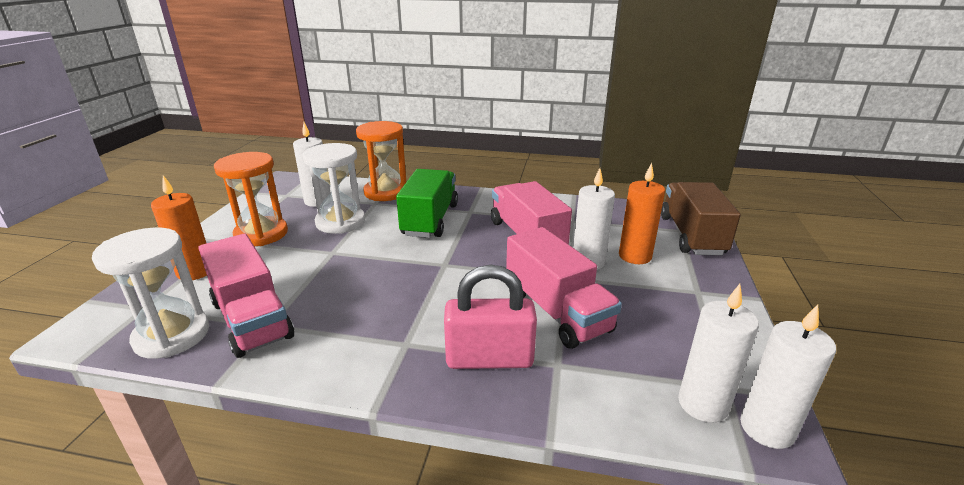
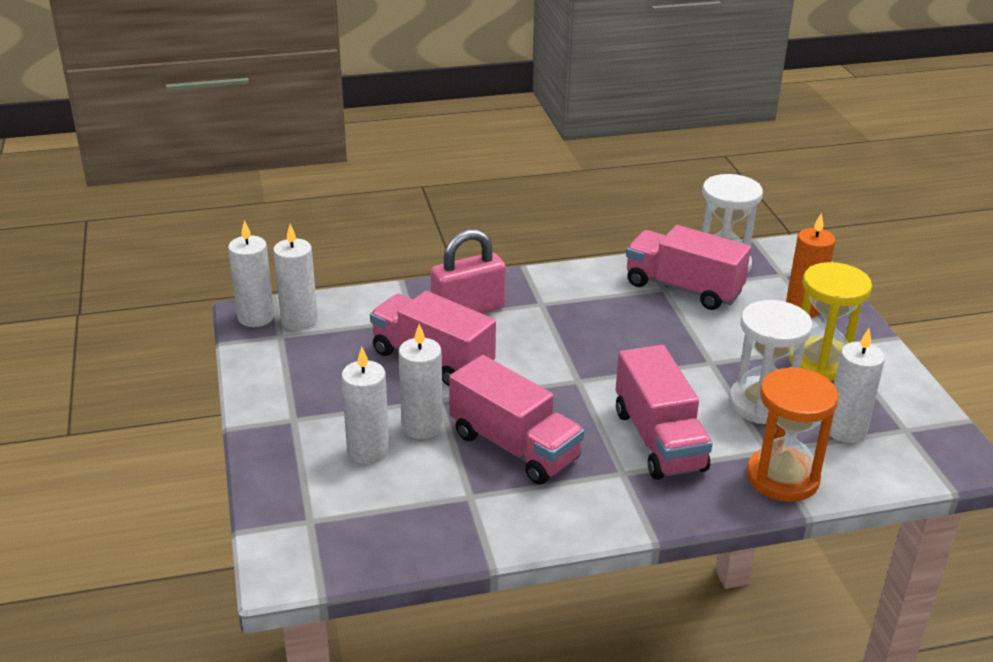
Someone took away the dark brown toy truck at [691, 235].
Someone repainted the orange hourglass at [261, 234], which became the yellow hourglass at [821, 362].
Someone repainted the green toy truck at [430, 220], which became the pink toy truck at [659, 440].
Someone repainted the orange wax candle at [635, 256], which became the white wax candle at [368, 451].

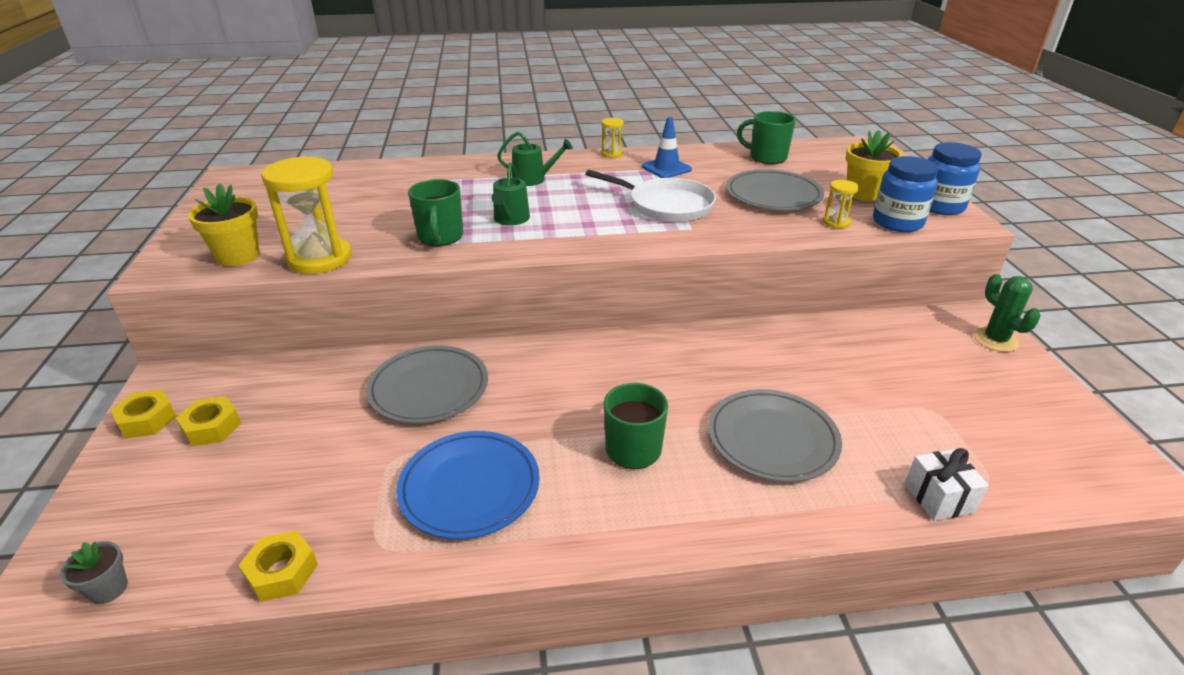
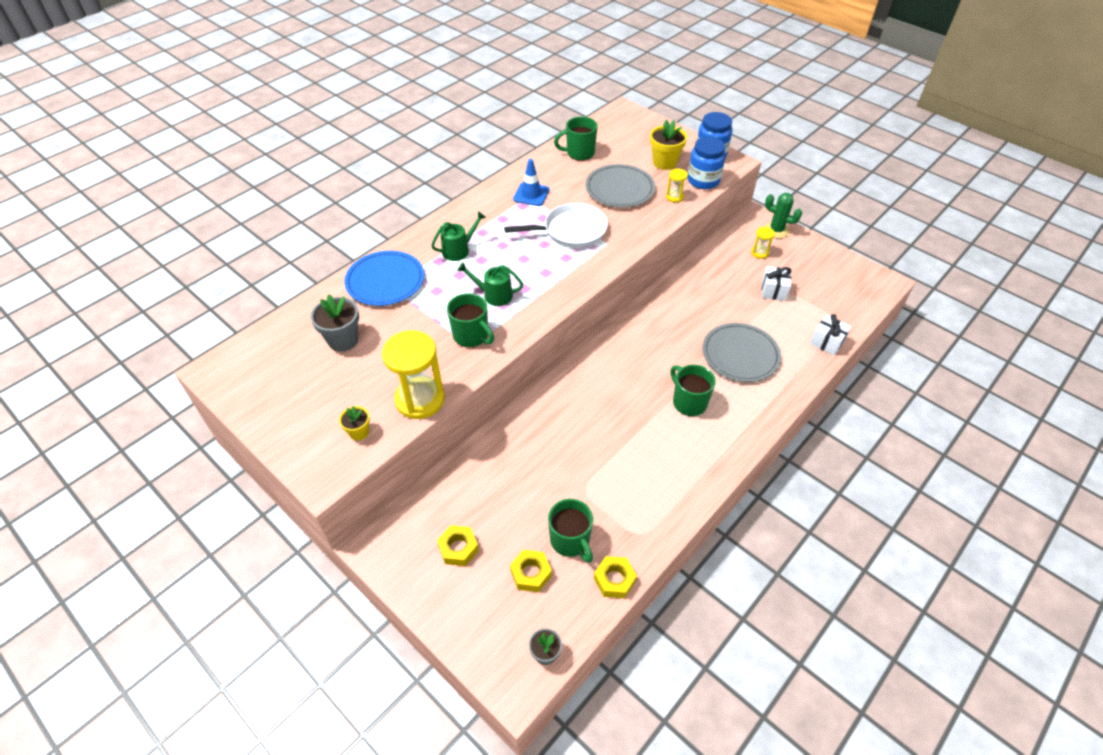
Someone took away the gray flat dish at [429, 388].
Someone put down the gray flower pot at [343, 340].
Someone put down the green mug at [570, 540].
Someone put down the white gift at [773, 291].
Someone carried the yellow hex nut from [147, 420] to [531, 573].
Someone carried the royal blue flat dish from [469, 487] to [385, 281].
Someone carried the yellow hourglass from [612, 154] to [759, 253].
Someone rotated the green watering can at [510, 219] by 135 degrees clockwise.
Someone scaled the yellow flower pot at [238, 256] by 0.58.

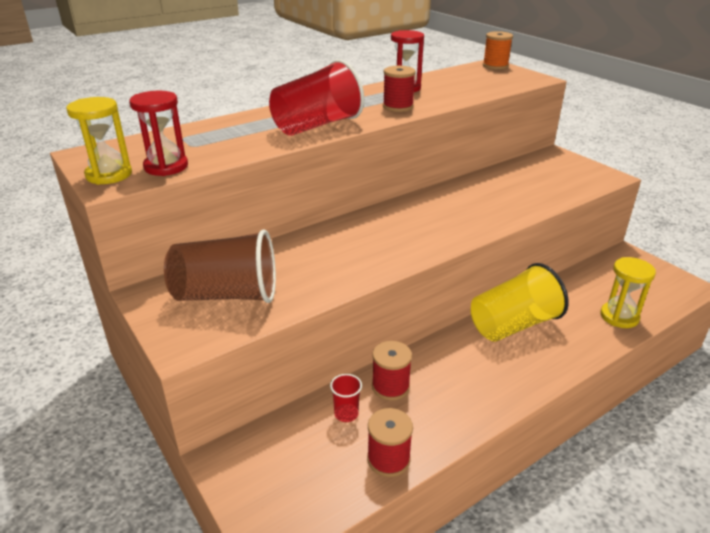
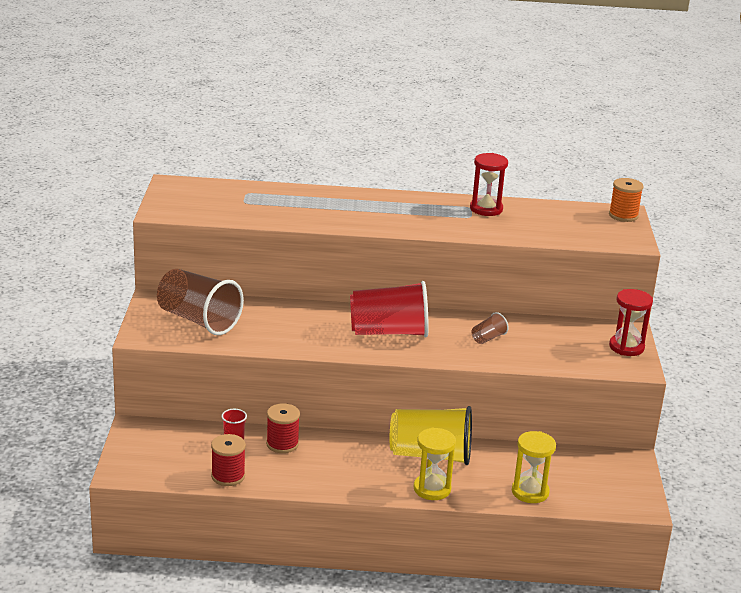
Someone took away the crimson spool at [398, 106].
Someone put down the dark brown tumbler at [488, 338].
Someone carried the yellow hourglass from [109, 175] to [432, 489].
Someone carried the crimson hourglass from [166, 167] to [626, 347].
Someone carried the crimson tumbler from [317, 126] to [389, 332].

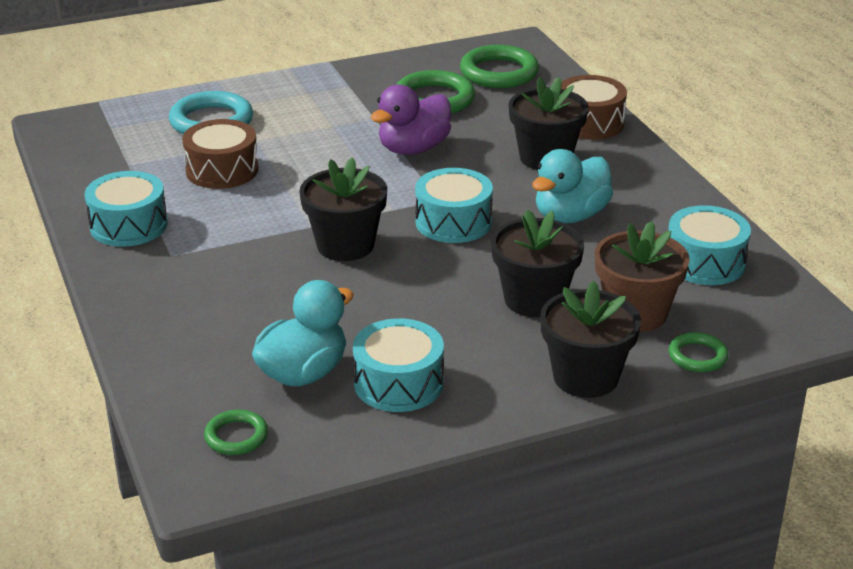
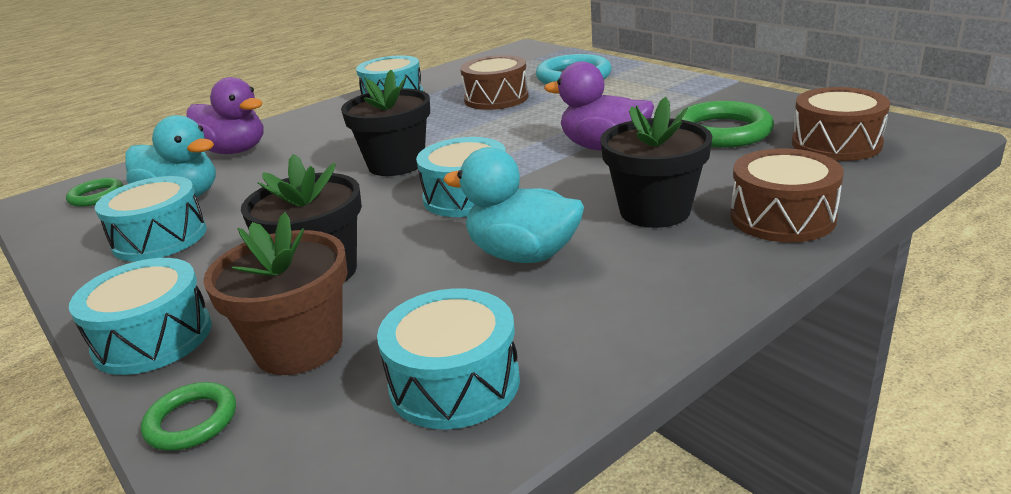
Someone put down the purple duck at [234, 151].
Someone swapped the green hoop at [499, 73] for the dark brown snare drum at [836, 144].
Someone swapped the jet-black flower pot at [585, 377] for the aqua snare drum at [153, 338].

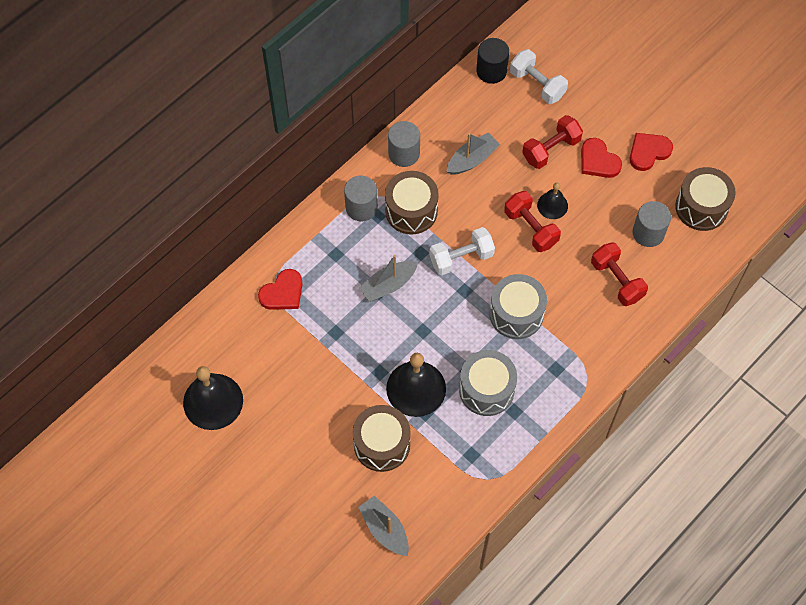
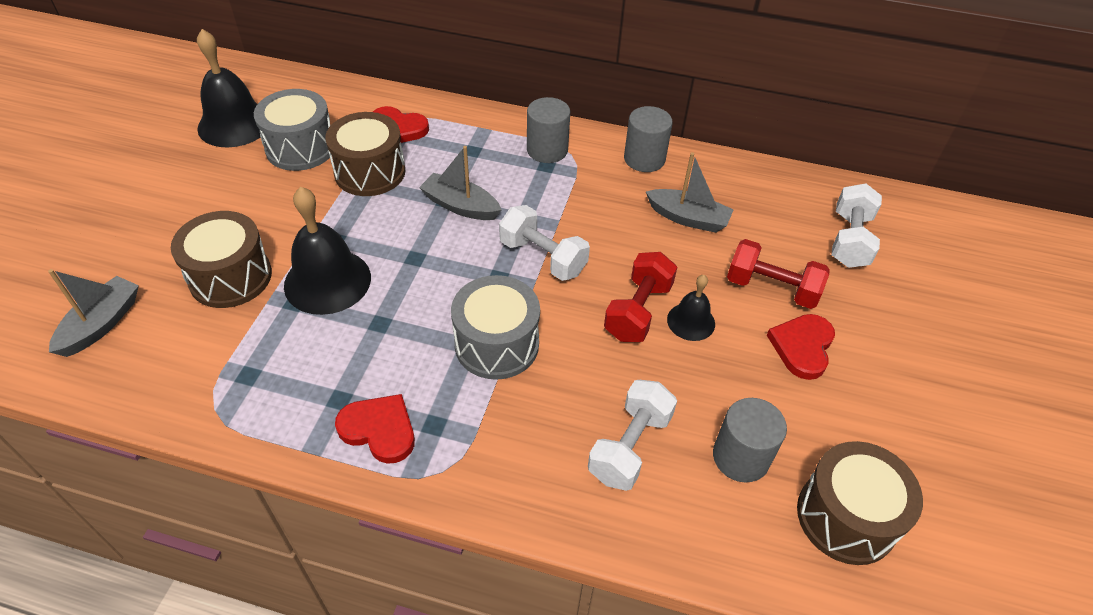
Someone took away the jet-black solid cylinder at [491, 71].
Someone carried the dark brown snare drum from [411, 211] to [370, 172].
Someone carried the gray snare drum from [486, 389] to [300, 148].
Someone carried the crimson love heart from [648, 152] to [379, 429].
Someone repainted the crimson free weight at [617, 280], which became the white free weight at [629, 446].

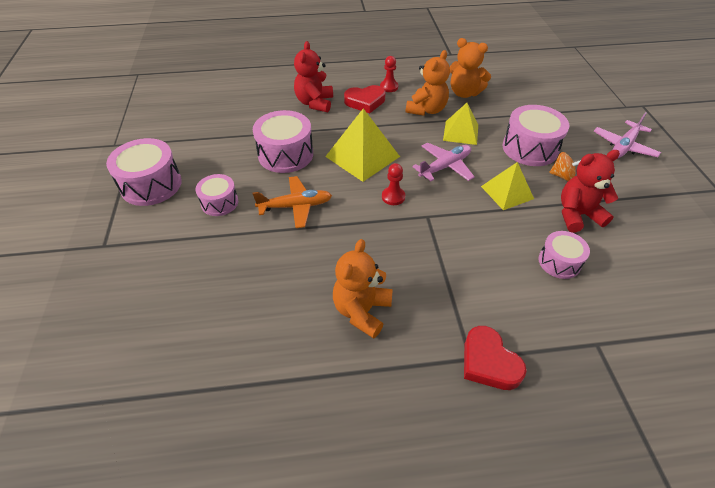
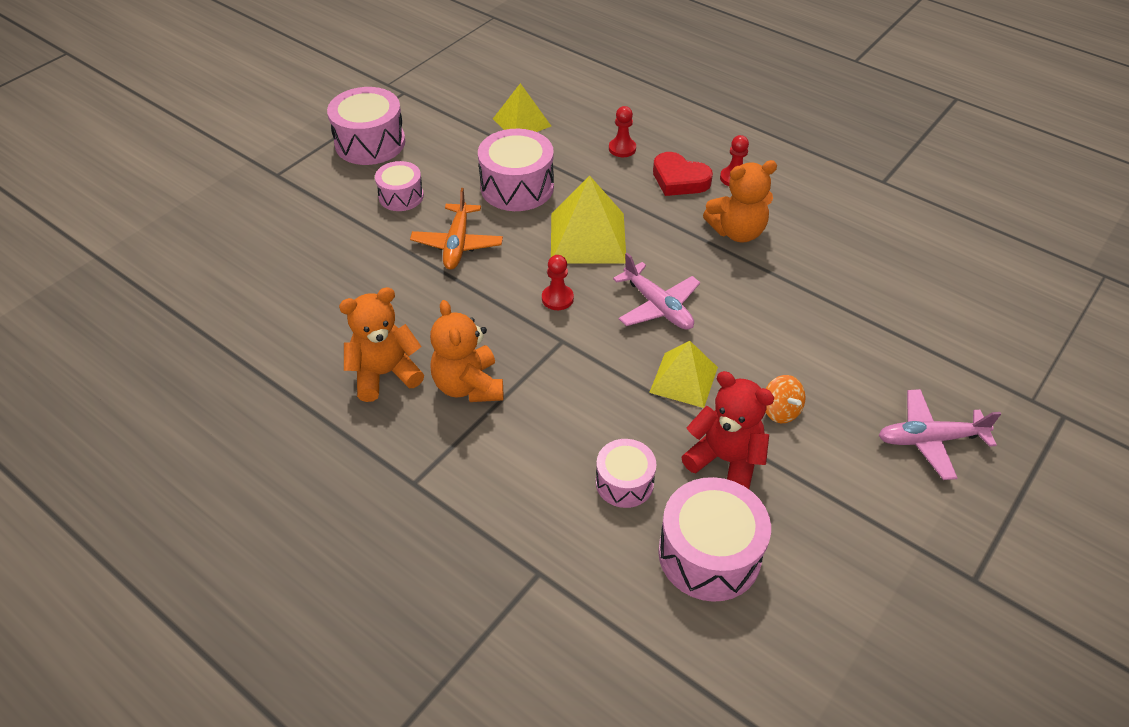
Someone took away the crimson love heart at [489, 362].
Someone carried the yellow solid pyramid from [460, 132] to [521, 122].
Someone carried the orange stuffed bear from [464, 93] to [468, 386].
Someone carried the pink snare drum from [530, 148] to [709, 554].
Someone swapped the crimson stuffed bear at [315, 103] for the crimson game pawn at [622, 148].
Someone rotated the orange toy plane at [296, 206] by 60 degrees clockwise.
Someone rotated the pink toy plane at [445, 167] by 45 degrees clockwise.

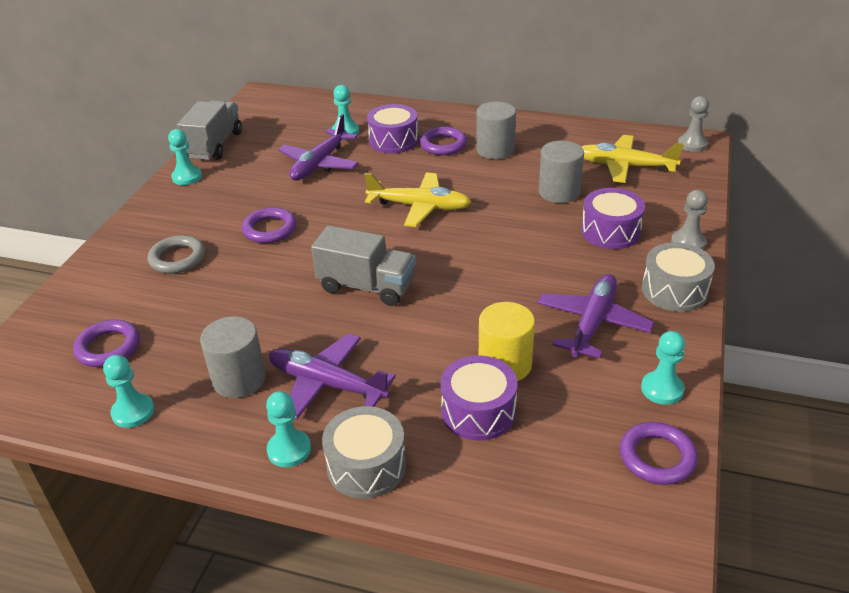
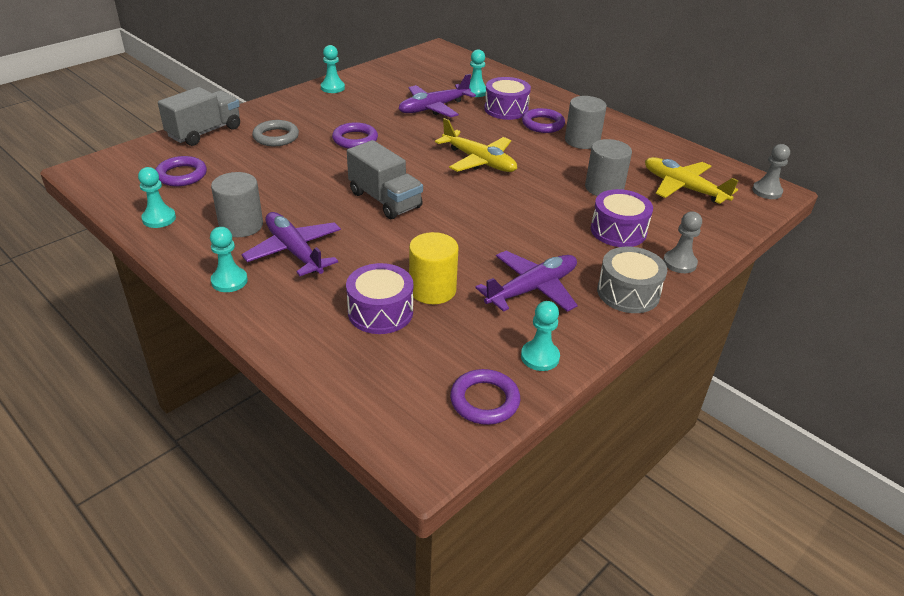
Someone took away the gray snare drum at [366, 466].
Someone carried the gray toy truck from [214, 145] to [205, 132].

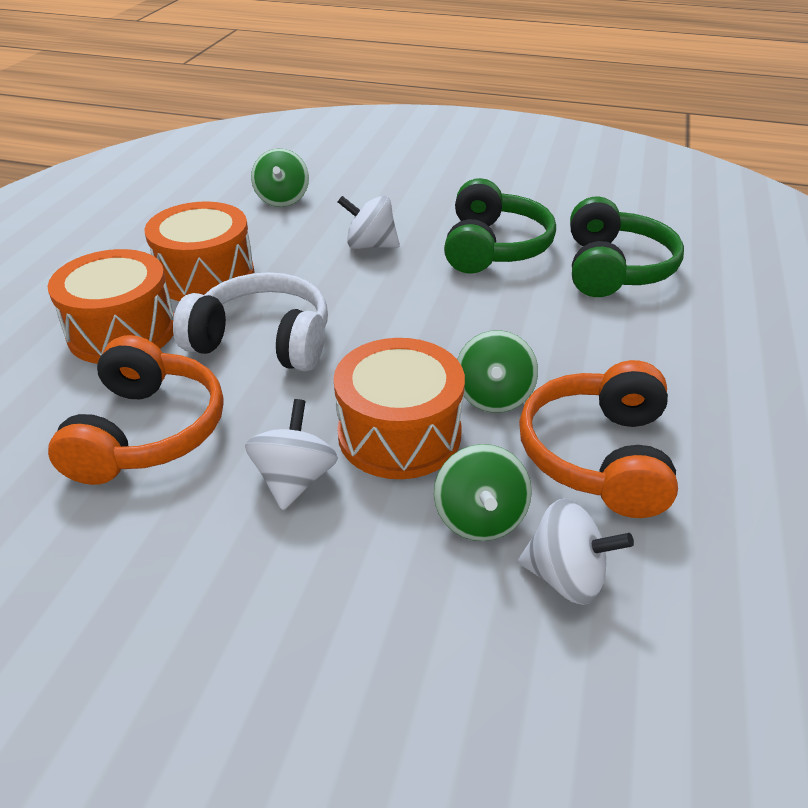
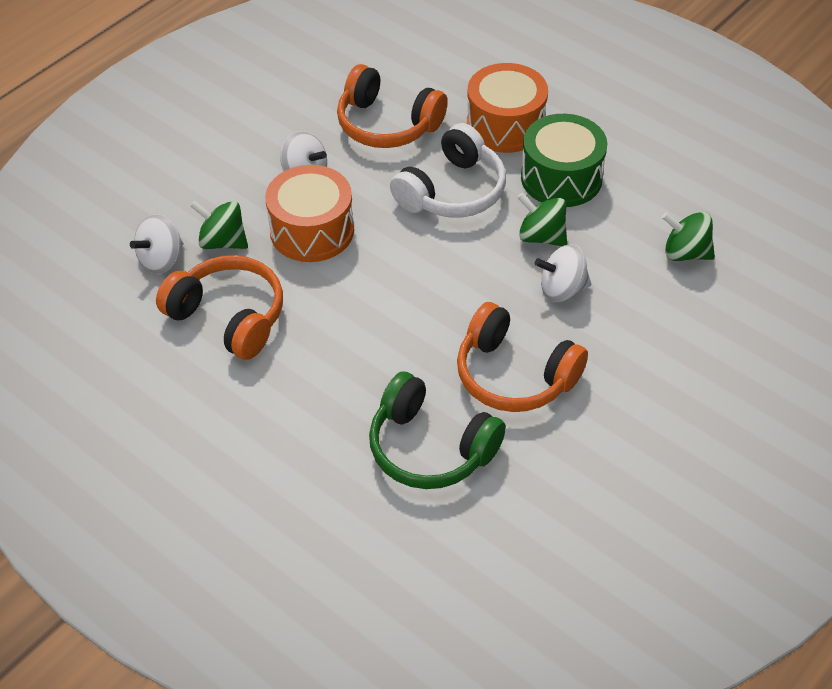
Someone carried the green whirligig from [493, 396] to [541, 237].
Someone repainted the orange snare drum at [206, 276], which became the green snare drum at [561, 178].
Someone repainted the green headset at [493, 247], which became the orange headset at [514, 375].
Someone rotated the white whirligig at [370, 245] by 135 degrees counterclockwise.

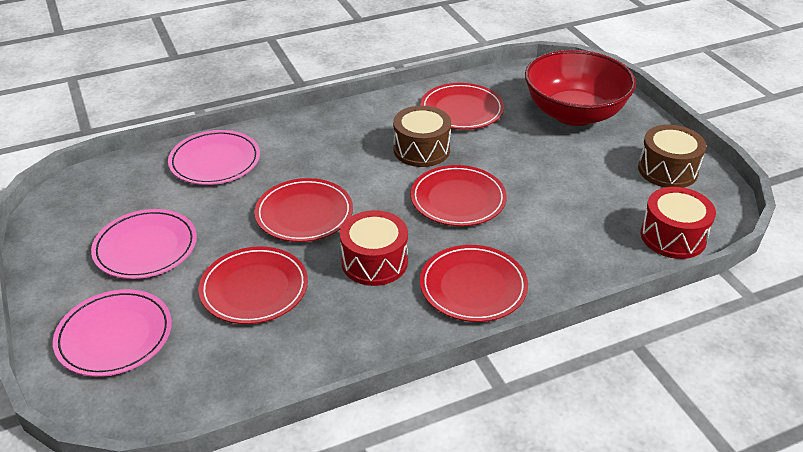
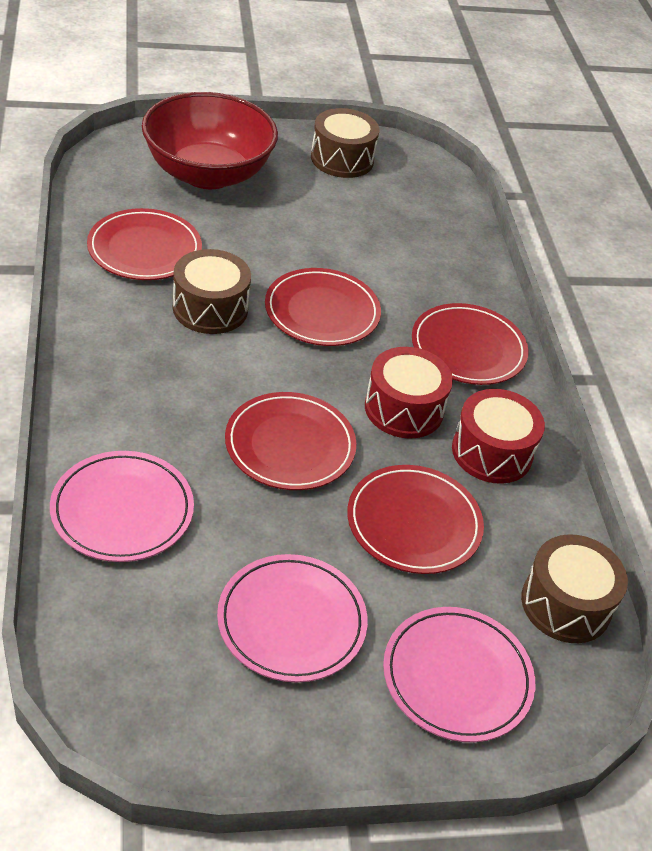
Someone put down the dark brown snare drum at [566, 604].
Someone carried the crimson snare drum from [673, 237] to [492, 452].

